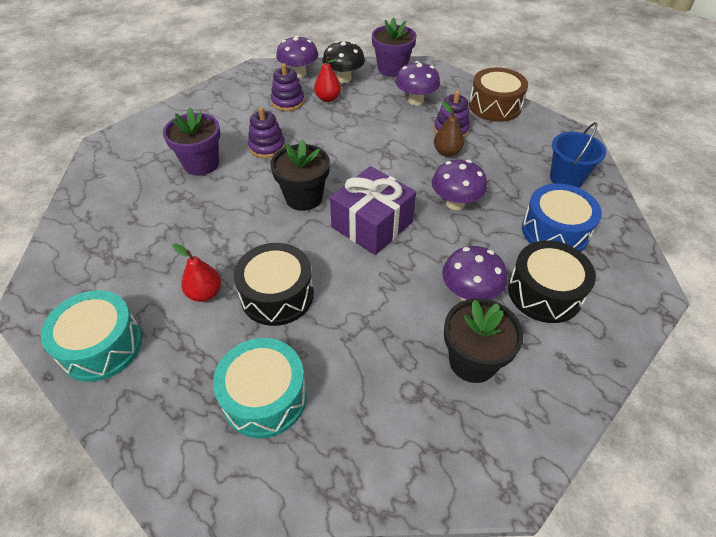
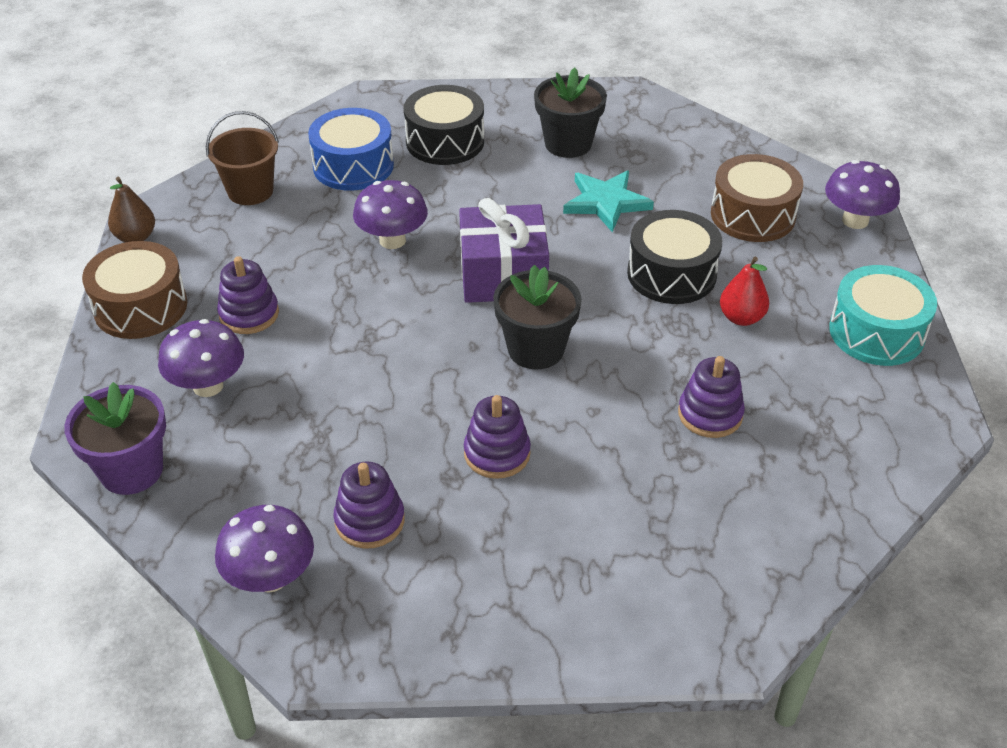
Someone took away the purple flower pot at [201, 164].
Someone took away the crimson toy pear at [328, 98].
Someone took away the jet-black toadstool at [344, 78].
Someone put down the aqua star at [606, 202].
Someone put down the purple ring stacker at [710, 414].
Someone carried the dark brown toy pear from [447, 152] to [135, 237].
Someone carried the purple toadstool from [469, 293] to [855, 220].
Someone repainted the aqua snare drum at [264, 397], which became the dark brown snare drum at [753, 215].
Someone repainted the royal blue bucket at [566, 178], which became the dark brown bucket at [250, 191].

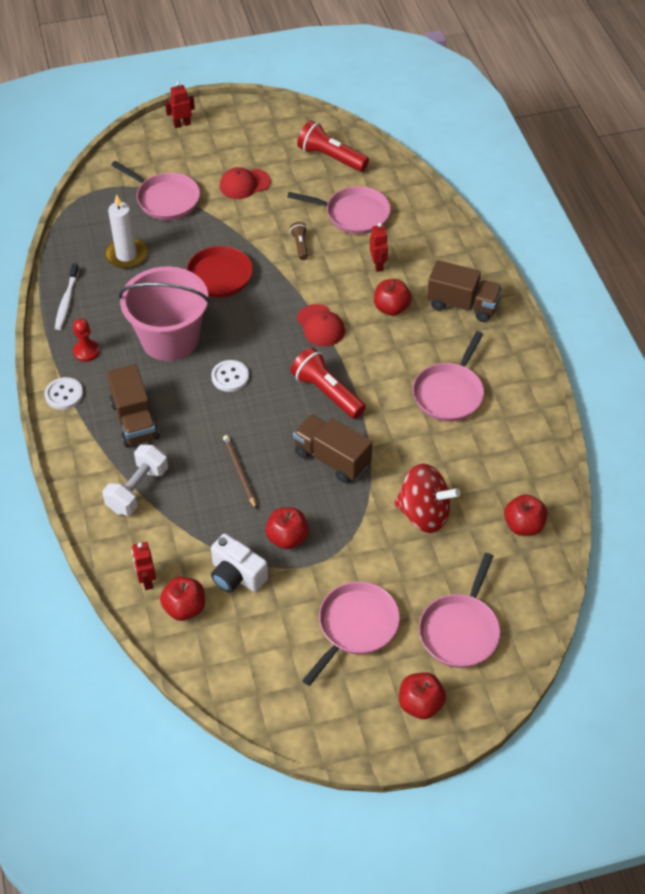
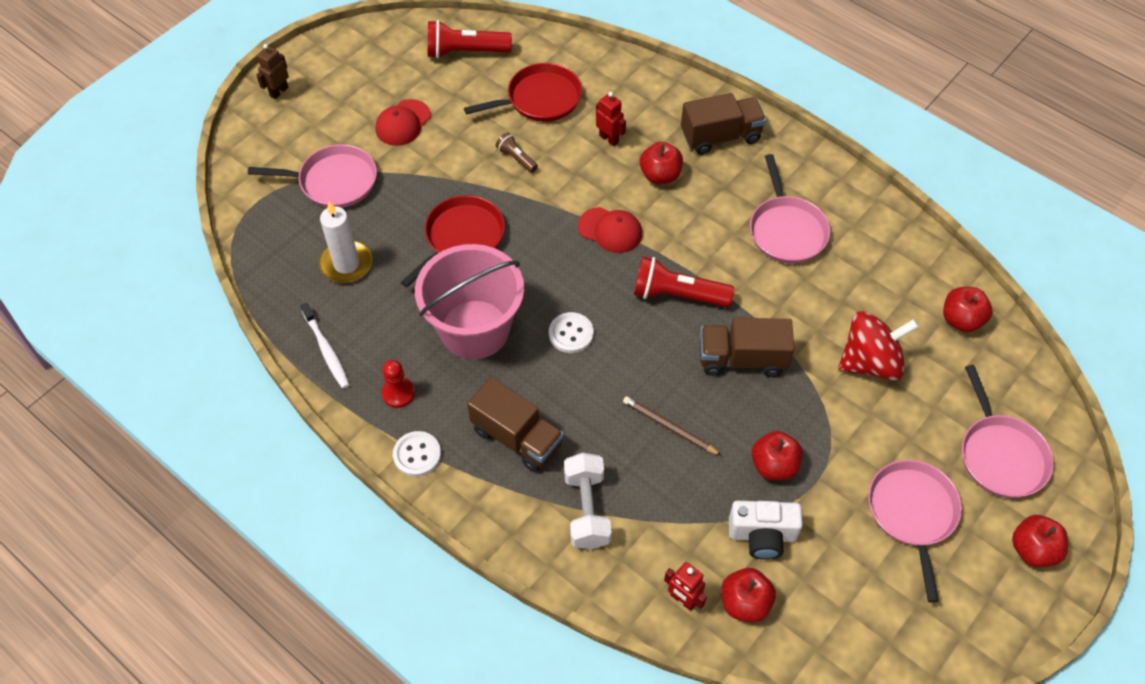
Someone repainted the crimson robot figure at [182, 124], which became the dark brown robot figure at [279, 91].
Someone repainted the pink skillet at [354, 214], which became the crimson skillet at [540, 99].

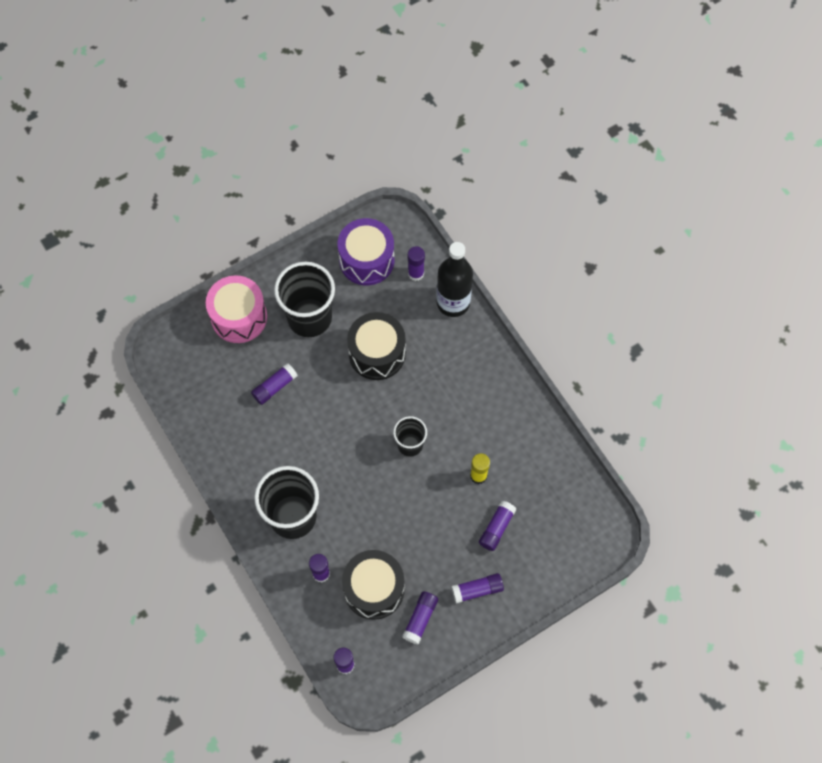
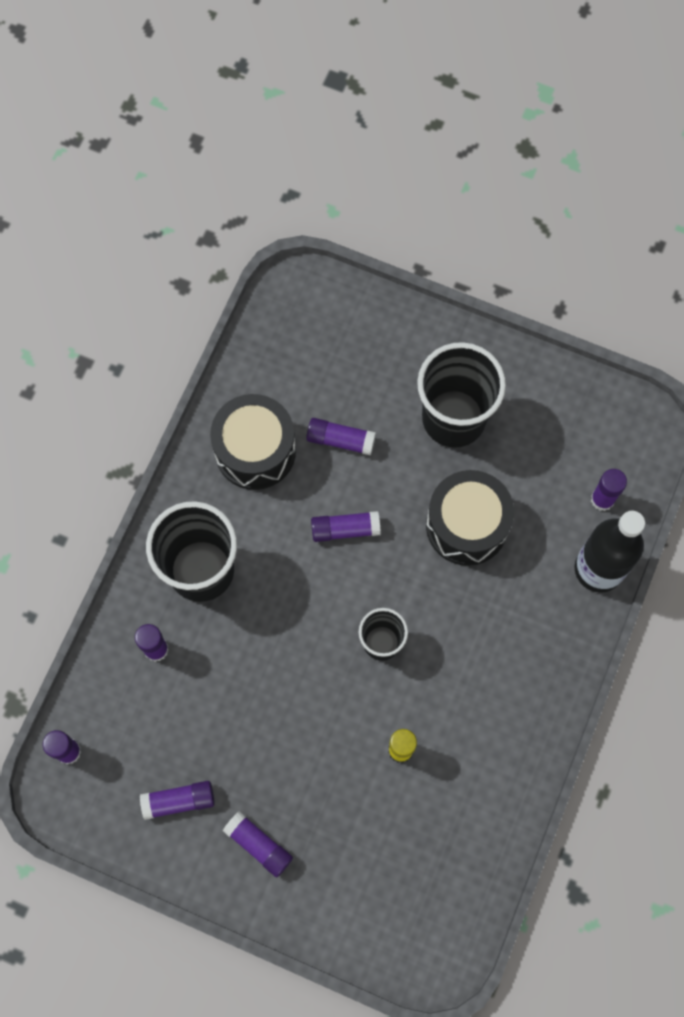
Someone took away the pink snare drum at [239, 317].
Someone took away the purple snare drum at [366, 260].
Someone carried the jet-black snare drum from [374, 589] to [255, 451].
Someone carried the purple glue stick from [496, 528] to [345, 529].

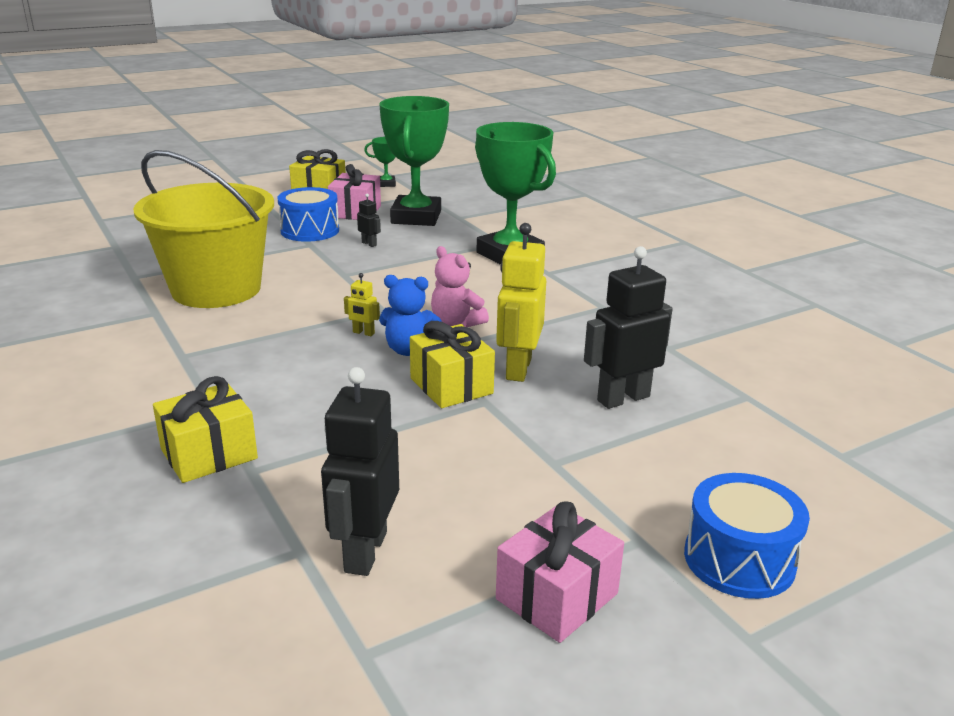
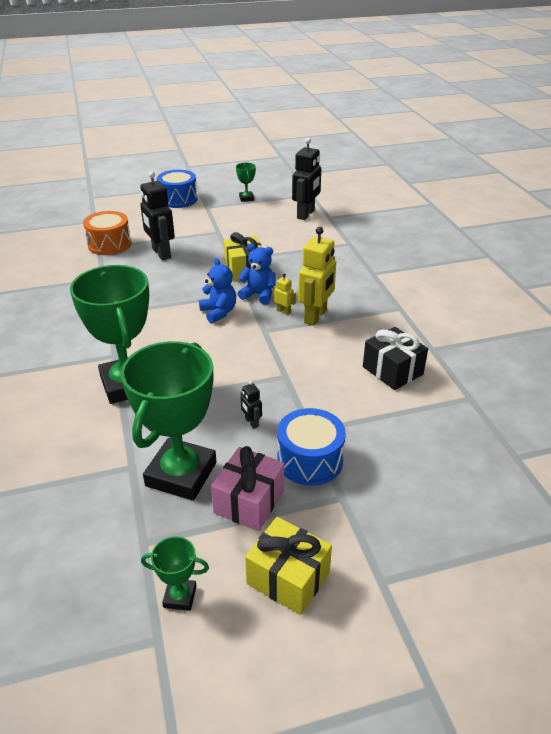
Someone took away the yellow gift at [209, 454].
Someone put down the orange snare drum at [109, 244].
Someone carried the yellow robot figure from [518, 369] to [316, 316].
Someone swapped the yellow bucket at [216, 289] for the jet-black gift at [392, 370].
Someone swapped the pink gift at [557, 596] for the green award cup at [246, 198].
Someone repainted the pink stuffed bear at [456, 322], which became the royal blue stuffed bear at [219, 312].
Someone rotated the jet-black robot figure at [623, 398] by 75 degrees clockwise.

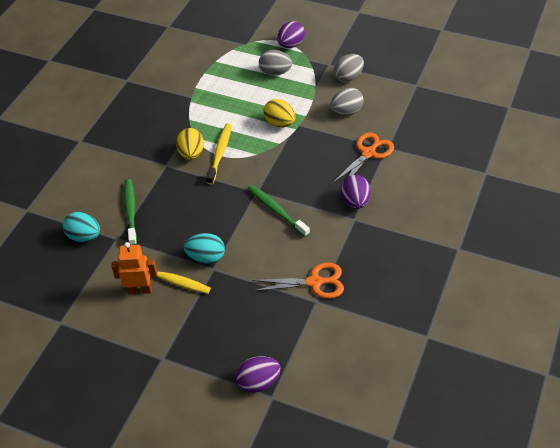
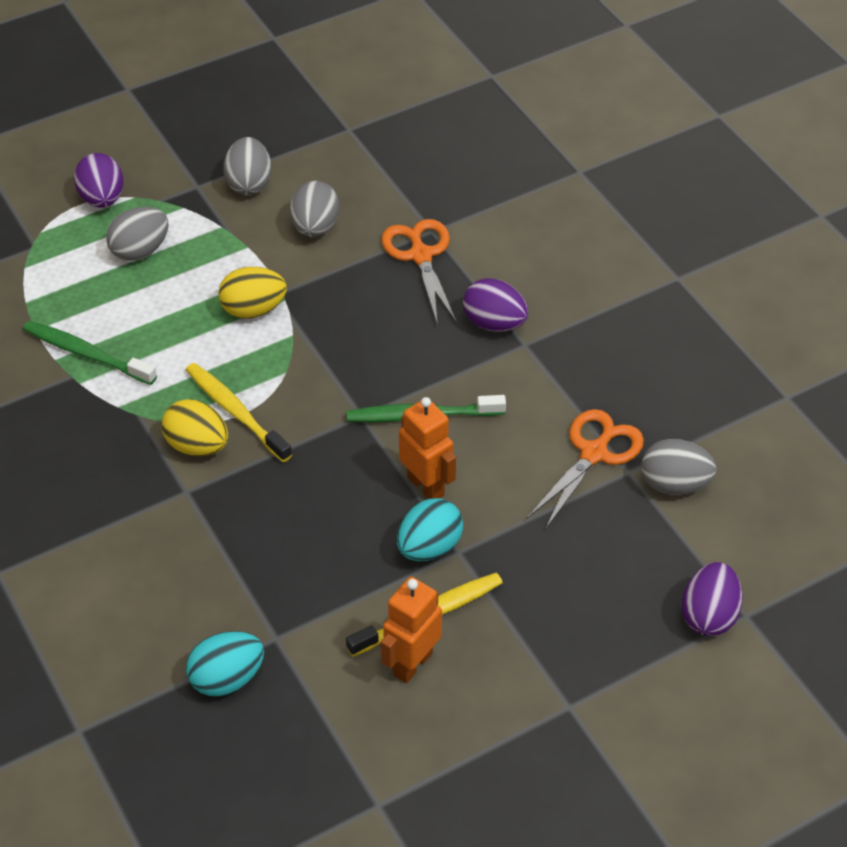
Someone put down the orange robot figure at [426, 486].
Someone put down the gray egg shape at [674, 484].
Someone carried the green dental brush from [131, 211] to [86, 354].

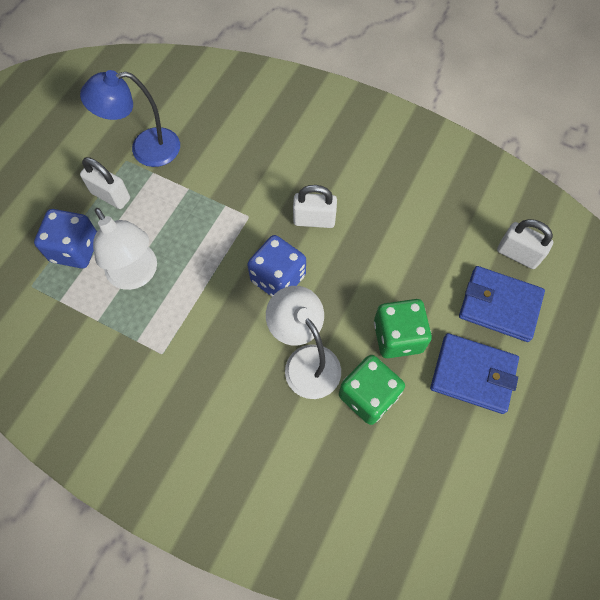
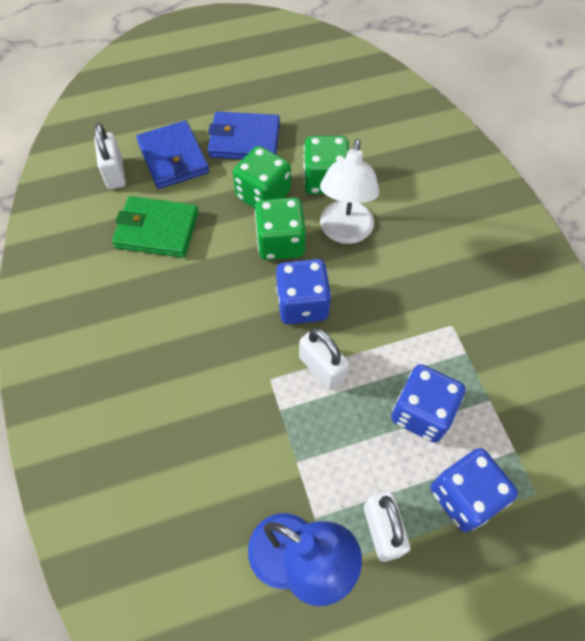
Someone put down the green card wallet at [157, 230].
Someone put down the green die at [280, 243].
Someone carried the white padlock from [314, 220] to [322, 368].
Someone swapped the white reading lamp at [137, 275] for the royal blue die at [421, 412].
Someone rotated the royal blue card wallet at [473, 374] by 60 degrees counterclockwise.

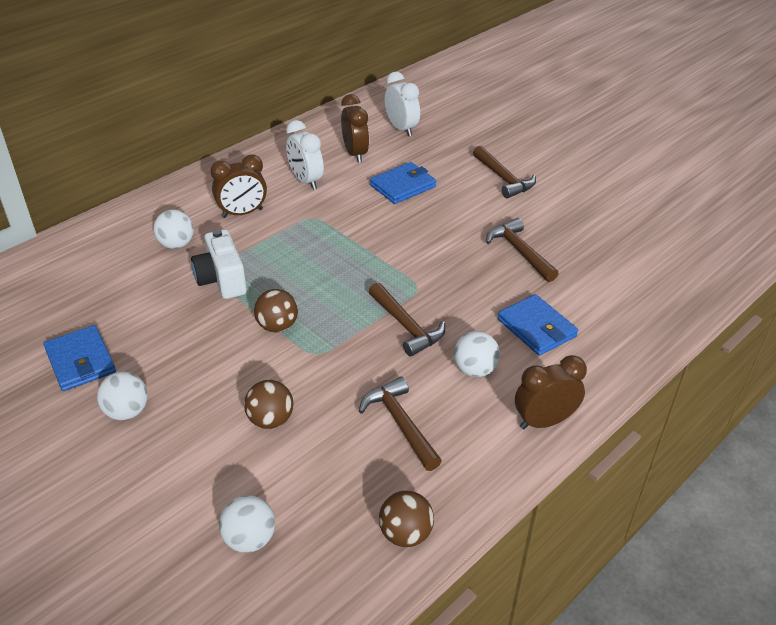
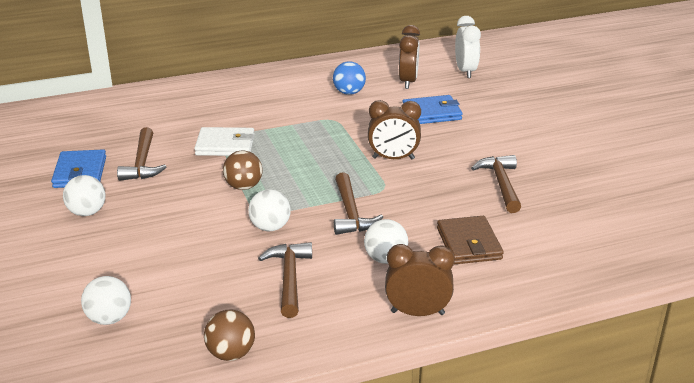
Someone took away the dark brown play ball at [270, 420].
Someone carried the white play ball from [176, 244] to [270, 227].
Someone carried the dark brown bedside clock from [242, 213] to [393, 158].
Someone carried the dark brown claw hammer from [503, 178] to [142, 163].
Someone swapped the white photo camera at [221, 280] for the white card wallet at [225, 145].
Someone swapped the white bedside clock at [306, 181] for the royal blue play ball at [349, 92].
Someone repainted the royal blue card wallet at [536, 328], which became the dark brown card wallet at [468, 244].

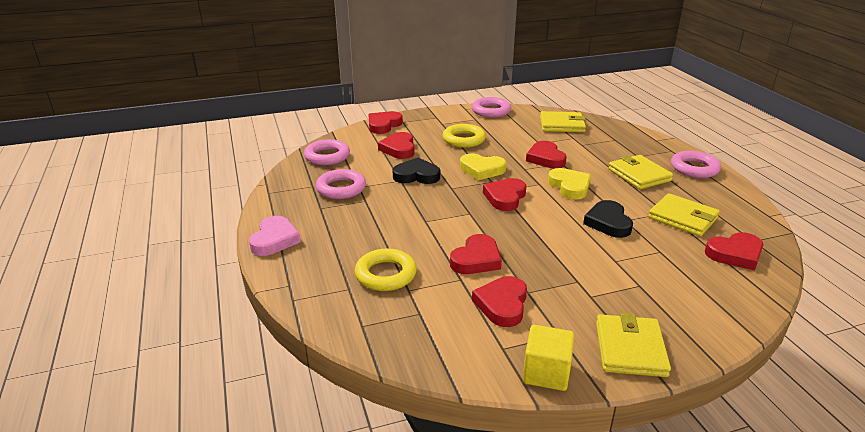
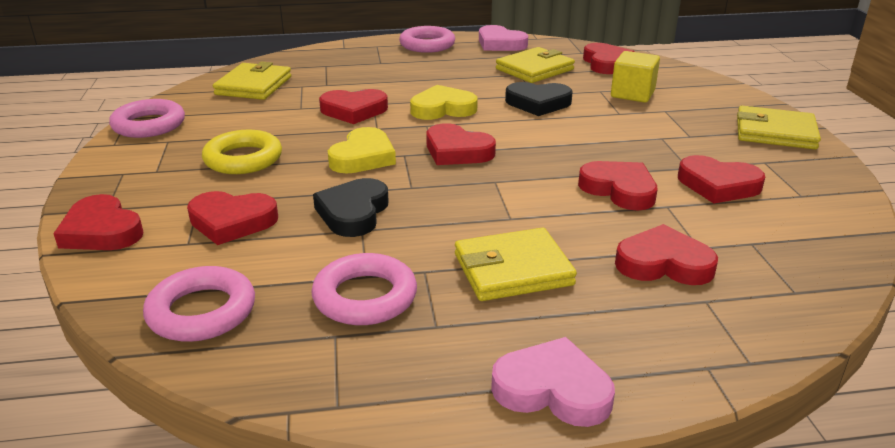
Someone put down the pink love heart at [500, 44].
Someone carried the yellow block from [546, 373] to [632, 94].
Someone carried the yellow card wallet from [639, 175] to [513, 270].
Someone swapped the yellow hoop at [385, 274] for the crimson love heart at [663, 263].

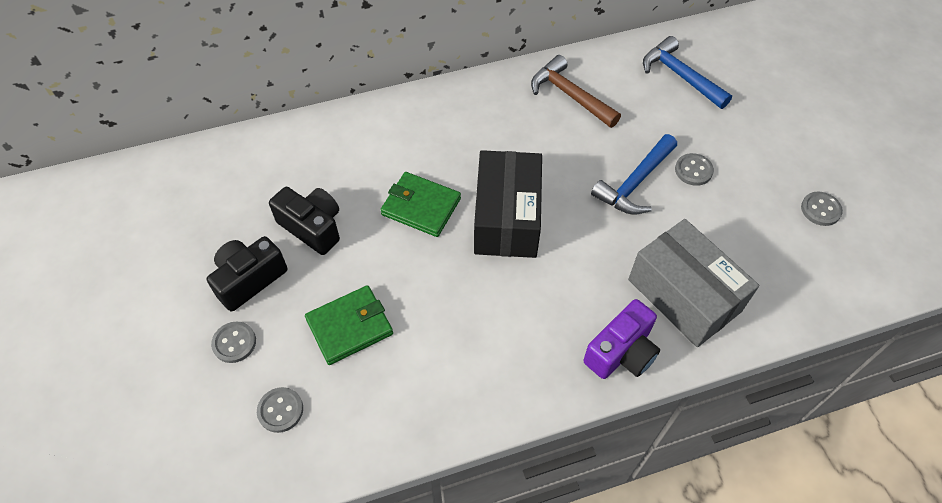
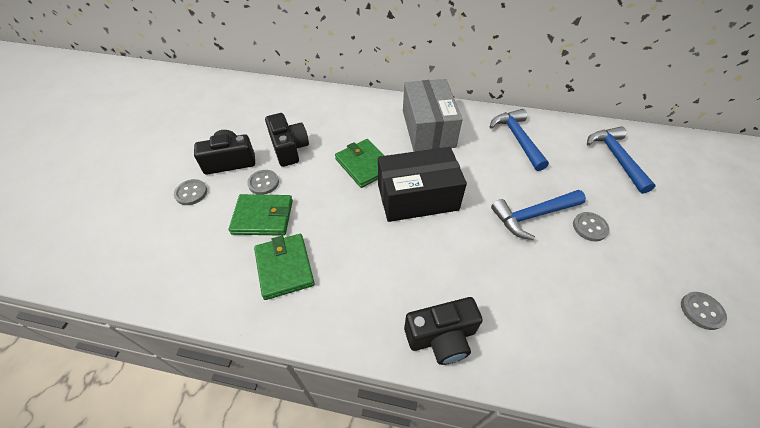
Someone put down the green card wallet at [284, 267].
Someone carried the gray sewing button from [280, 410] to [263, 183].
Someone carried the gray package from [684, 295] to [428, 128].
Someone repainted the dark brown claw hammer at [570, 95], which became the royal blue claw hammer at [517, 139].
Someone repainted the purple photo camera at [621, 352], which became the jet-black photo camera at [441, 337].
Someone rotated the jet-black package at [507, 218] by 45 degrees clockwise.

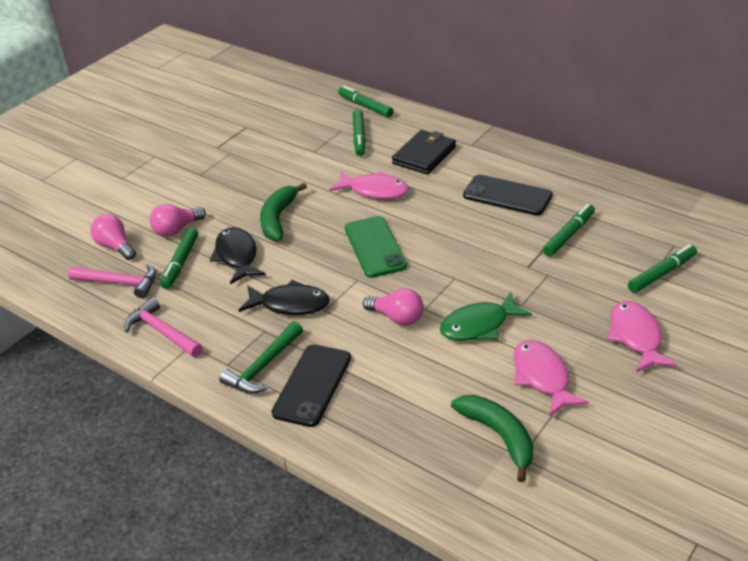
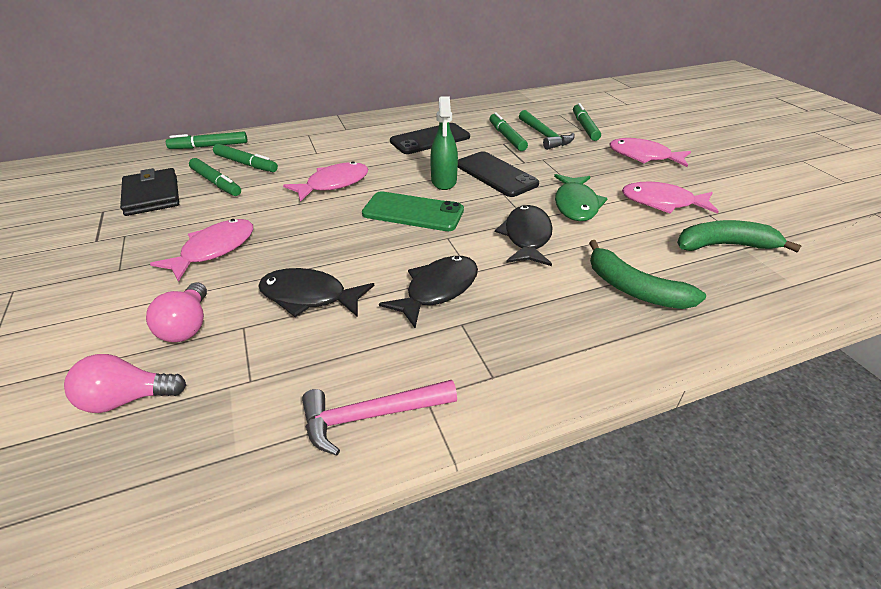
Someone took away the pink claw hammer at [119, 283].
Someone put down the pink fish at [214, 250].
Someone put down the green spray bottle at [444, 181].
Someone carried the green felt pen from [181, 263] to [216, 183].
Someone carried the green claw hammer from [263, 366] to [544, 136].
Someone carried the green toy banana from [278, 218] to [634, 289].
Someone carried the jet-black smartphone from [312, 385] to [496, 174].
Someone carried the jet-black card wallet from [424, 155] to [152, 195].
Someone swapped the pink light bulb at [397, 318] for the jet-black fish at [526, 237].

